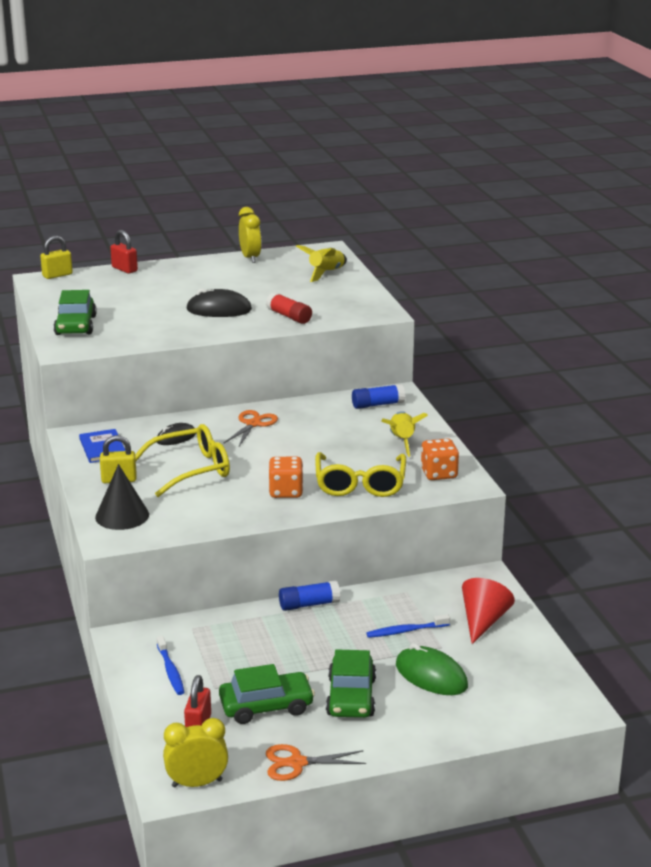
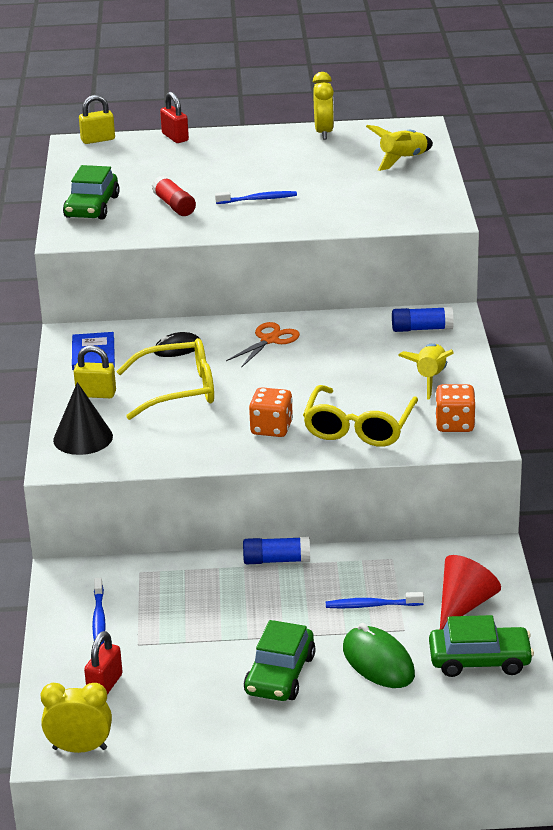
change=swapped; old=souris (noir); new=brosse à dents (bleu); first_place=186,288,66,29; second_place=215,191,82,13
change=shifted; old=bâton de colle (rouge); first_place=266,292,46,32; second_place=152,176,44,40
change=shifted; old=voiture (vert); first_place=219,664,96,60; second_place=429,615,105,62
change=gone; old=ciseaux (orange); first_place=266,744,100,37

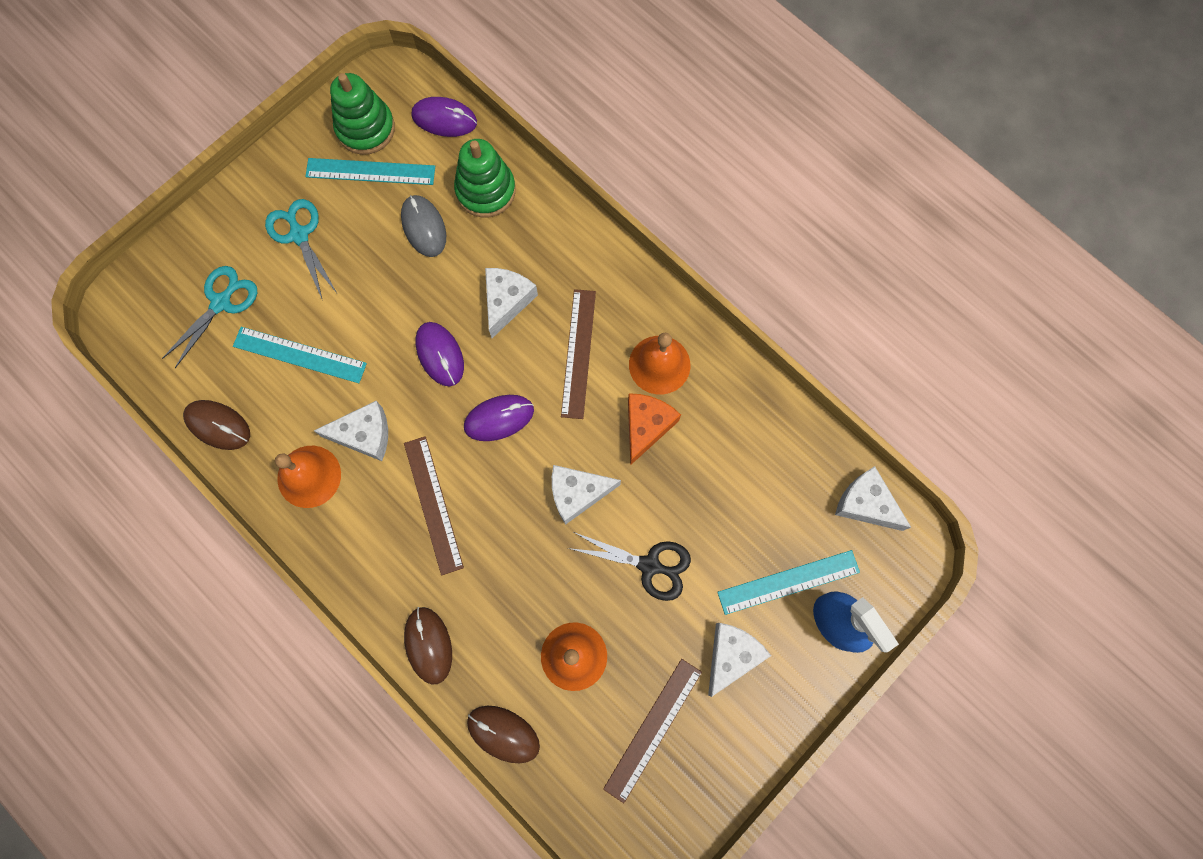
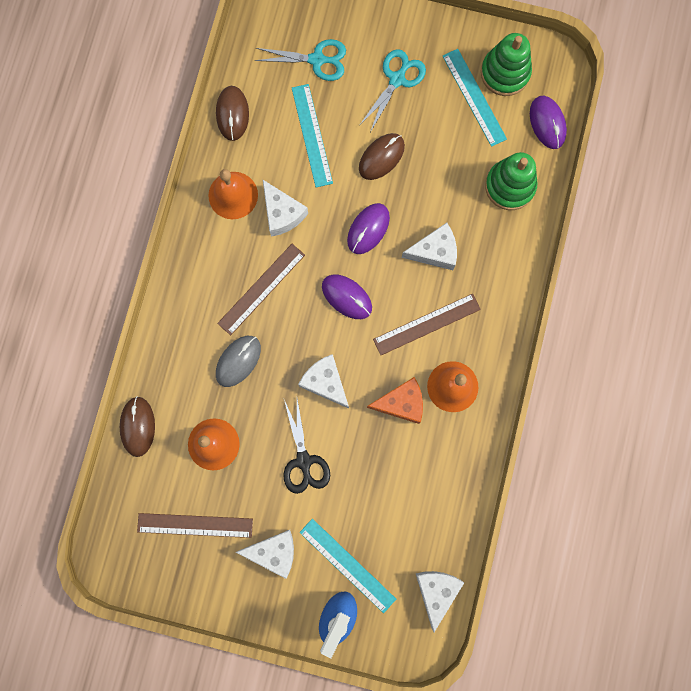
change=shifted; old=souris (gris); first_place=401,195,45,62; second_place=216,336,45,51
change=shifted; old=souris (marron); first_place=404,607,48,78; second_place=359,133,46,47

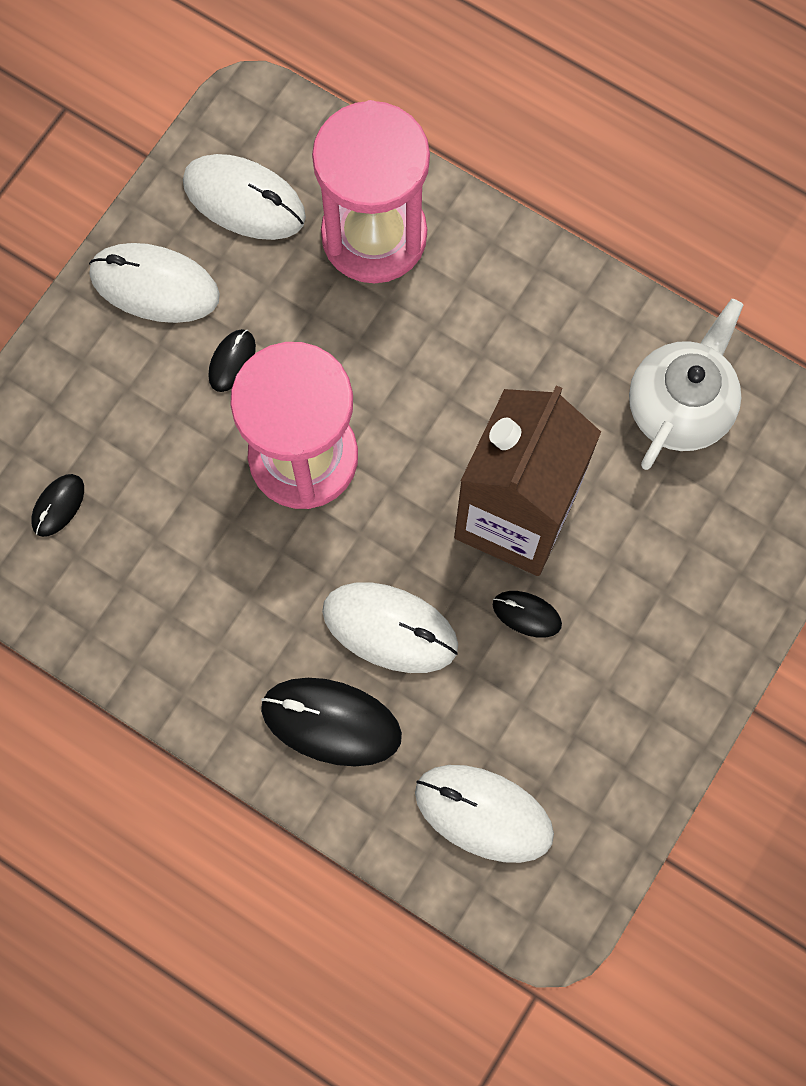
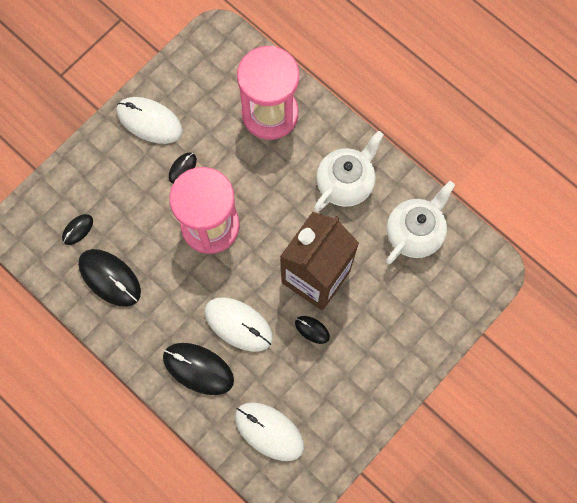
change=gone; old=souris (blanc); first_place=183,154,123,86
change=new; new=théière (blanc); second_place=314,131,70,81
change=new; new=souris (noir); second_place=78,249,63,58

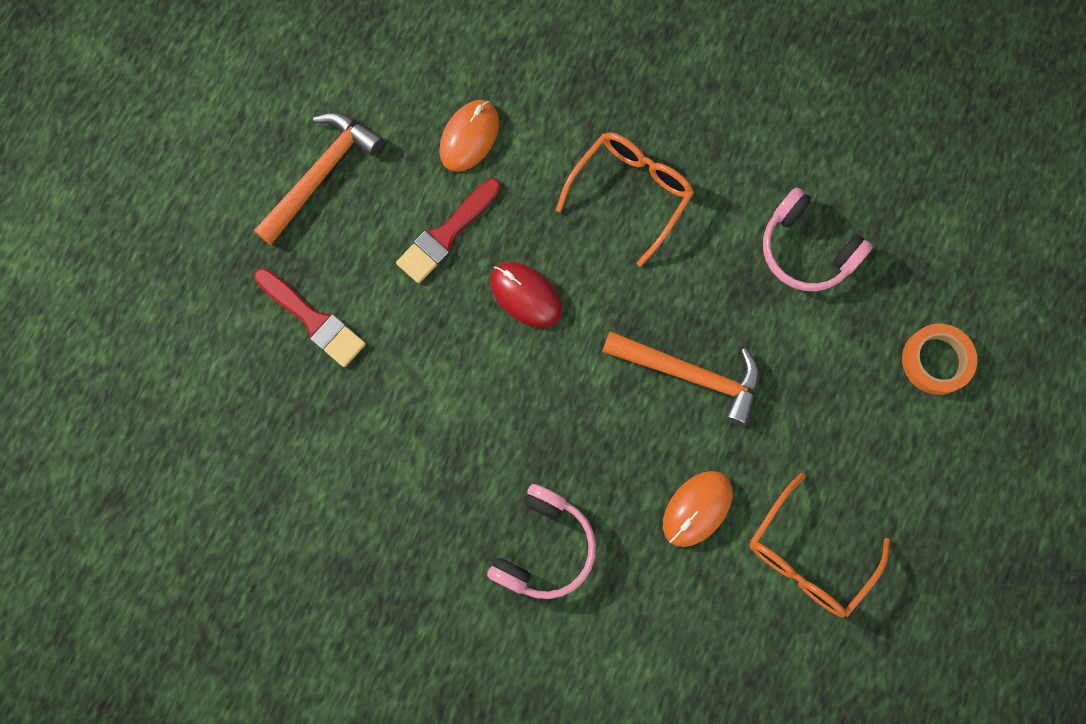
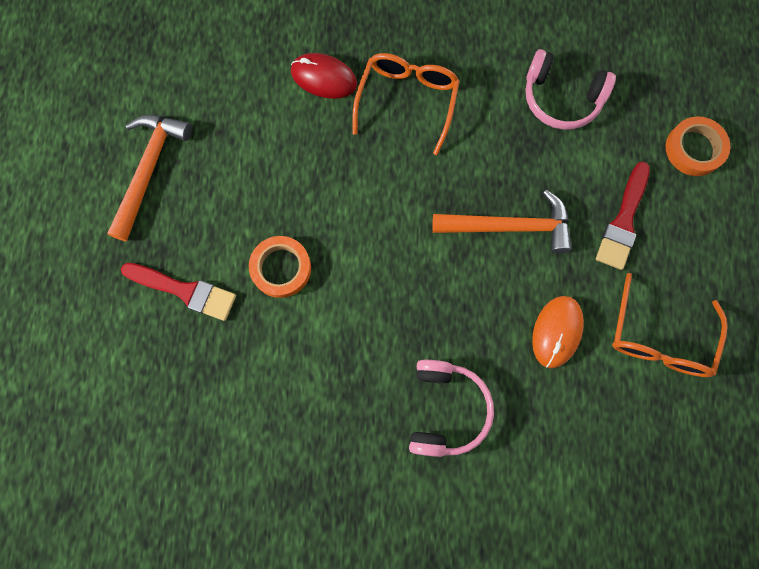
change=gone; old=souris (orange); first_place=439,100,60,72
change=shifted; old=pinceau (rouge); first_place=396,178,105,105; second_place=596,162,54,108
change=shifted; old=souris (rouge); first_place=490,262,72,66; second_place=291,53,66,46
change=new; new=ruban adhésif (orange); second_place=249,236,62,62

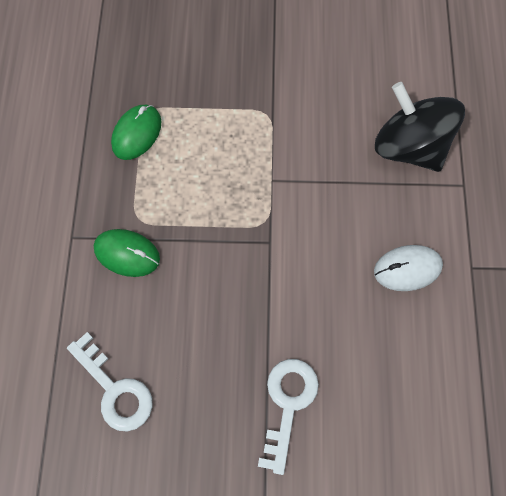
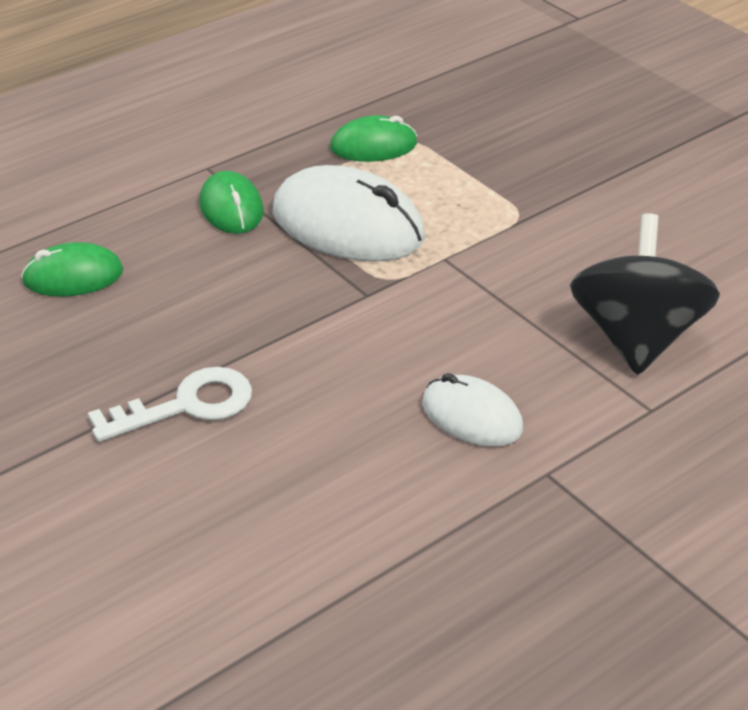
change=swapped; old=clé (blanc); new=souris (vert); first_place=67,332,86,100; second_place=21,242,102,55
change=new; new=souris (blanc); second_place=273,165,152,96

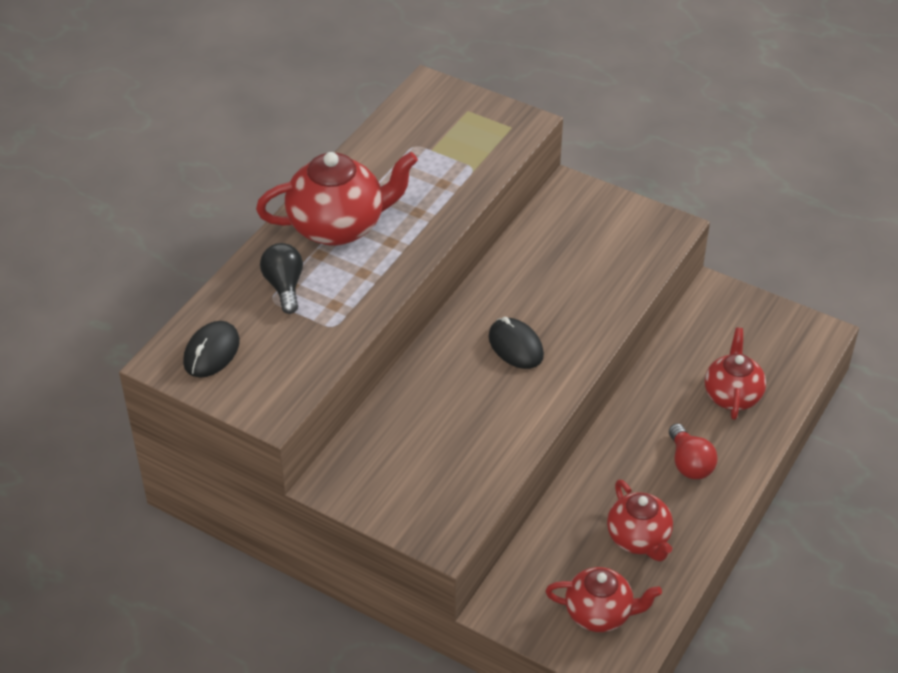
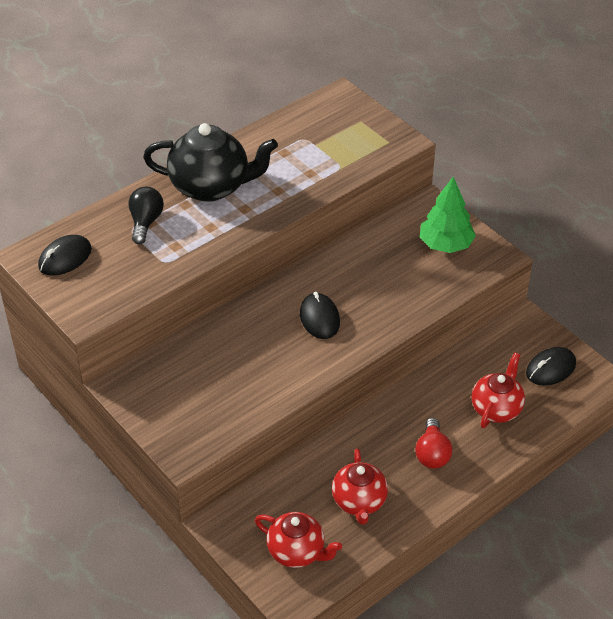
change=repainted; old=théière (rouge); new=théière (noir); first_place=256,152,162,94; second_place=143,123,135,79
change=new; new=arbre (vert); second_place=420,177,56,76
change=new; new=souris (noir); second_place=526,347,50,39

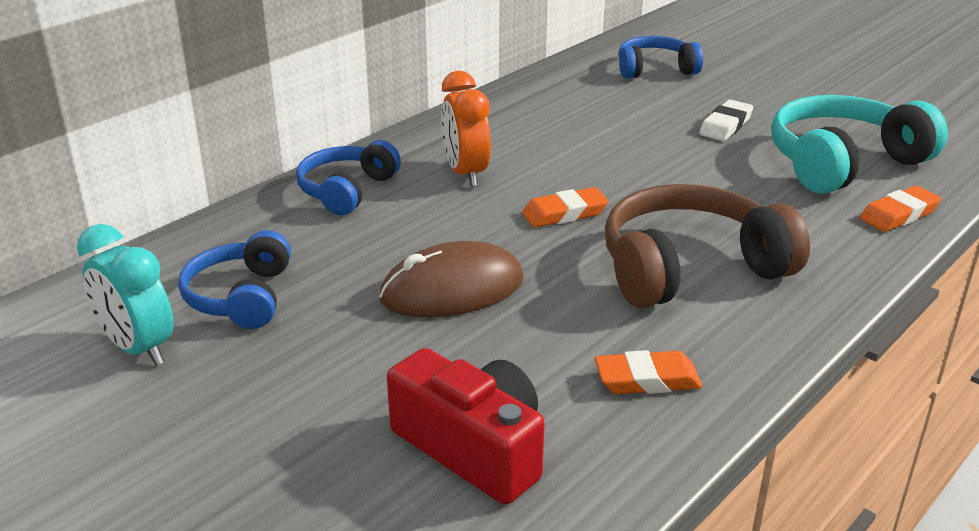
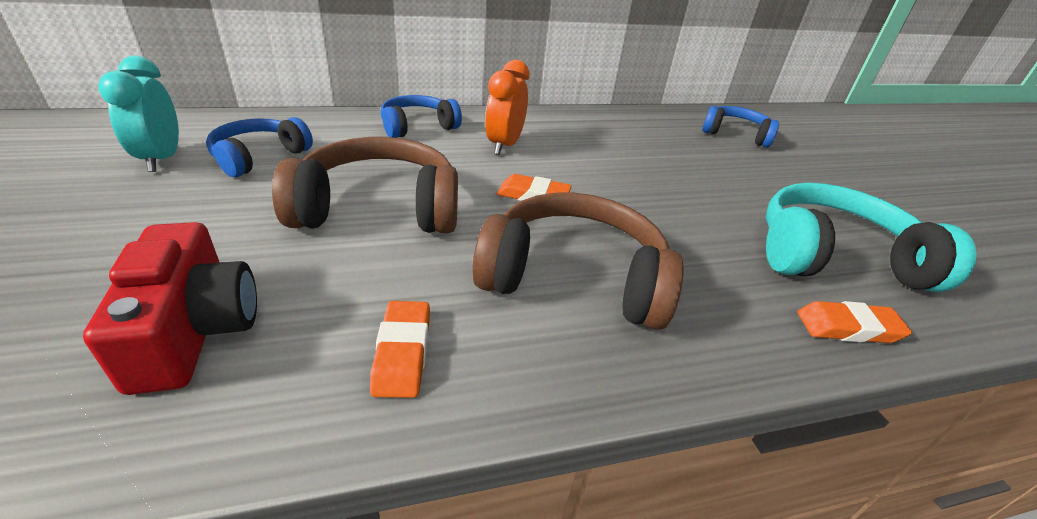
change=gone; old=gomme (blanc); first_place=699,100,54,41
change=swapped; old=souris (marron); new=casque audio (marron); first_place=379,241,145,76; second_place=272,137,186,96
change=rotated; old=gomme (orange); first_place=595,350,108,44; second_place=370,301,60,97; degrees=60

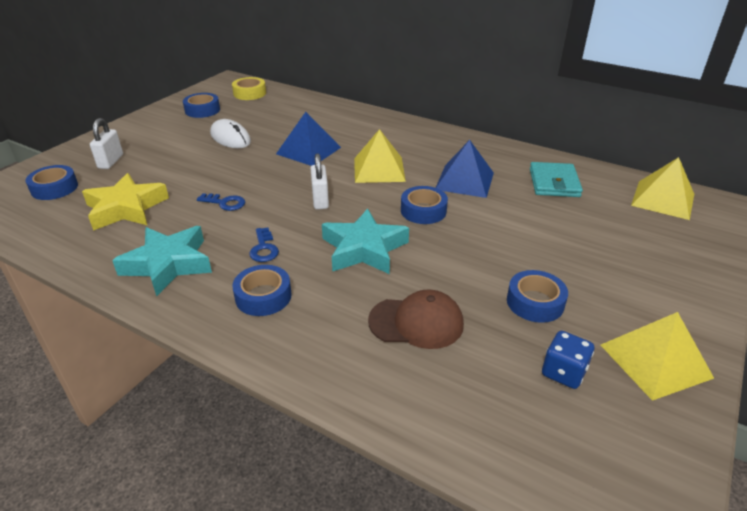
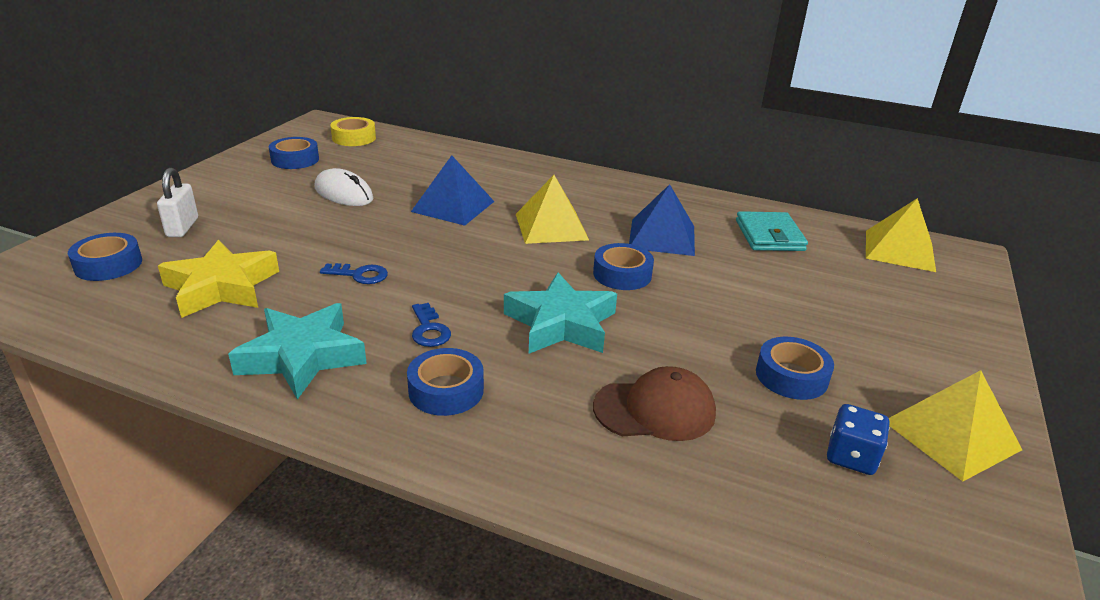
change=gone; old=cadenas (blanc); first_place=310,153,19,57

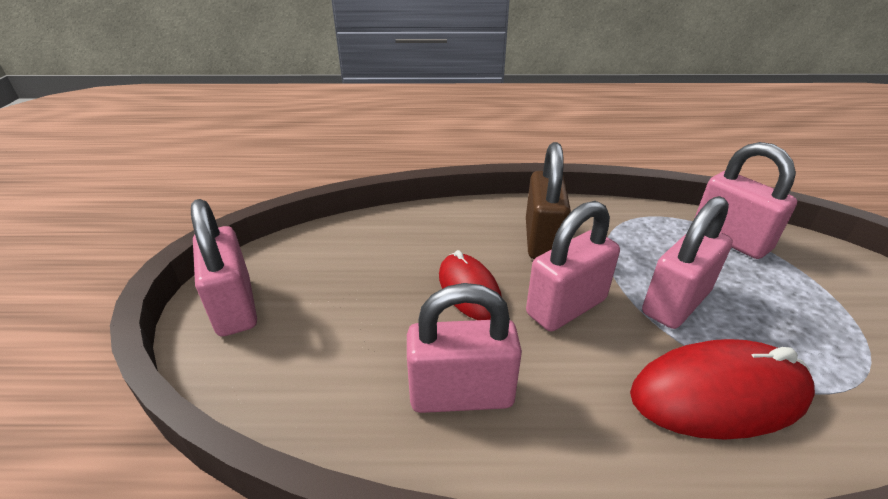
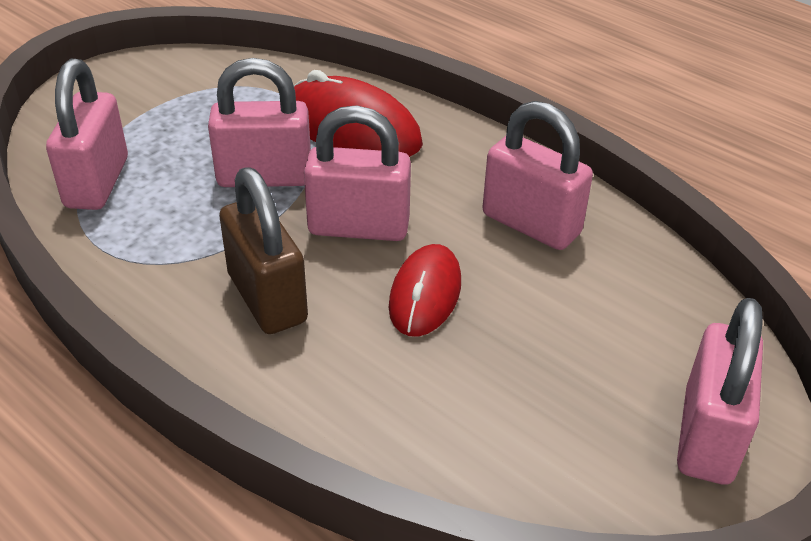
change=rotated; old=cadenas (marron); first_place=526,142,45,117; second_place=219,167,89,167; degrees=-75

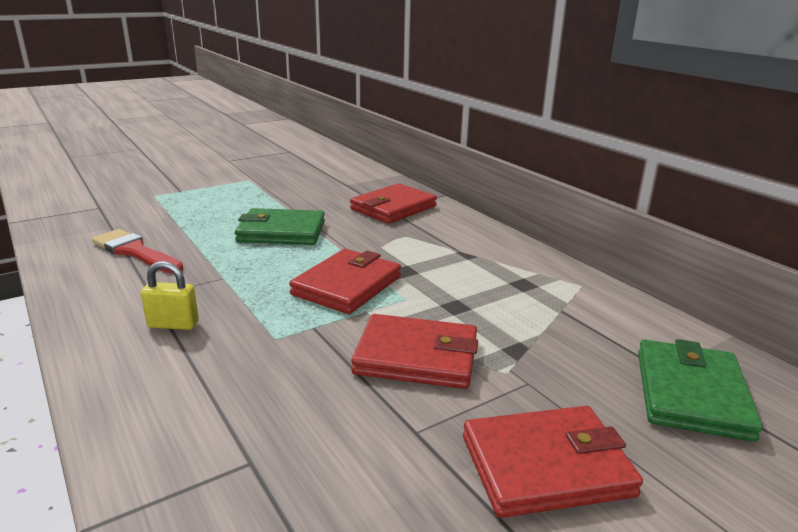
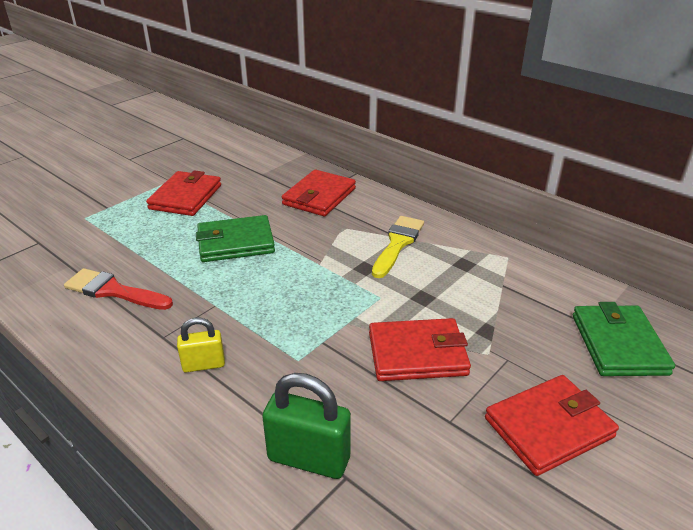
change=shifted; old=portefeuille (rouge); first_place=289,249,112,65; second_place=146,170,75,46
change=new; new=pinceau (jaune); second_place=372,216,52,62
change=new; new=cadenas (vert); second_place=262,373,89,106

